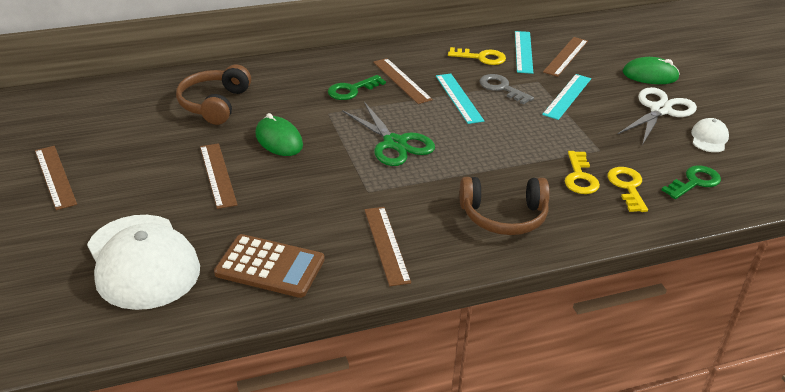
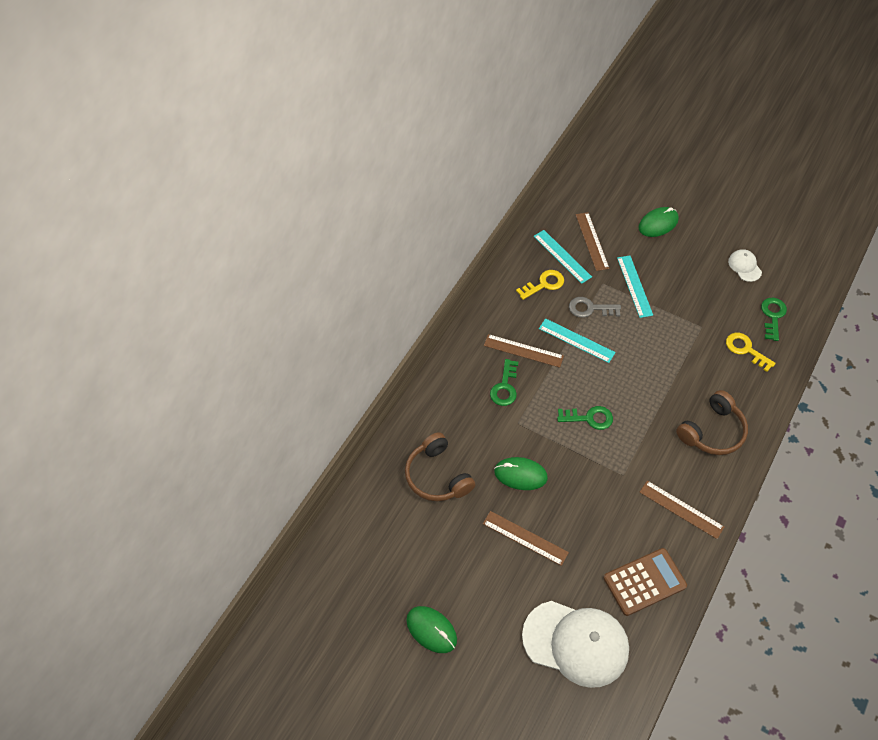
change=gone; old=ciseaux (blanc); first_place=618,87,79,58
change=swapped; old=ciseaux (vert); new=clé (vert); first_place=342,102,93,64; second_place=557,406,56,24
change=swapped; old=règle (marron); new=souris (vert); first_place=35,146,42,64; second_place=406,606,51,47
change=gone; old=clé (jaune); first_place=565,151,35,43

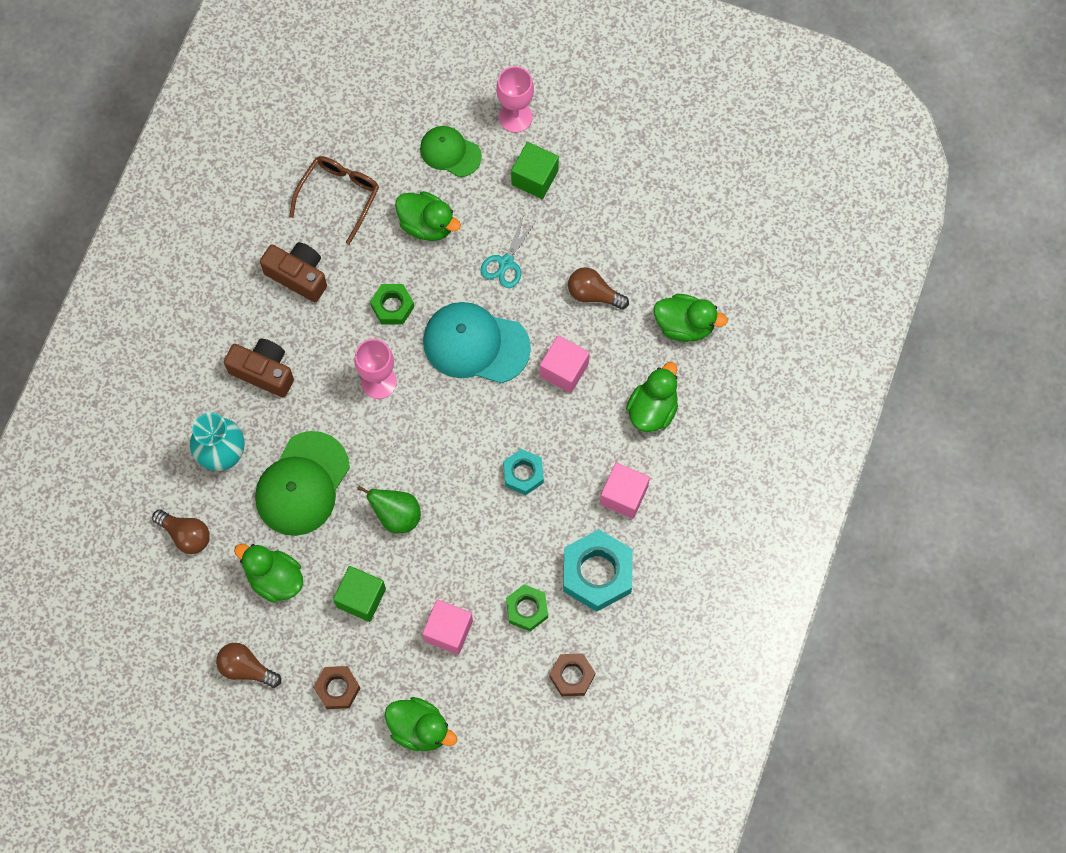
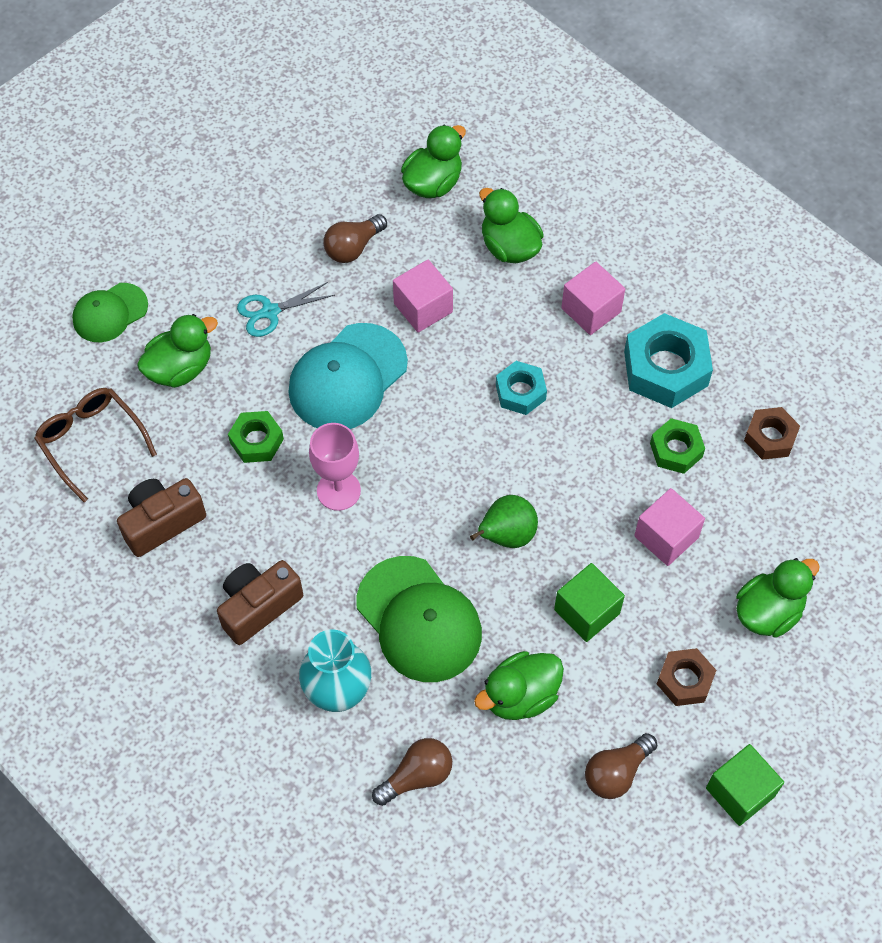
change=gone; old=verre à pied (rose); first_place=496,66,38,67
change=shifted; old=cube (vert); first_place=511,142,48,57; second_place=706,744,78,82
change=rotated; old=ciseaux (turquoise); first_place=481,215,56,73; second_place=237,282,98,55; degrees=105

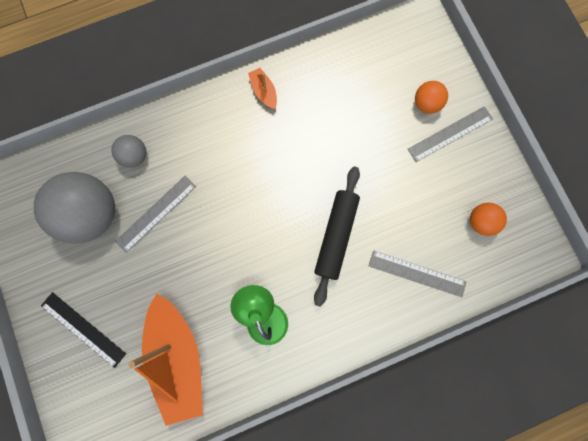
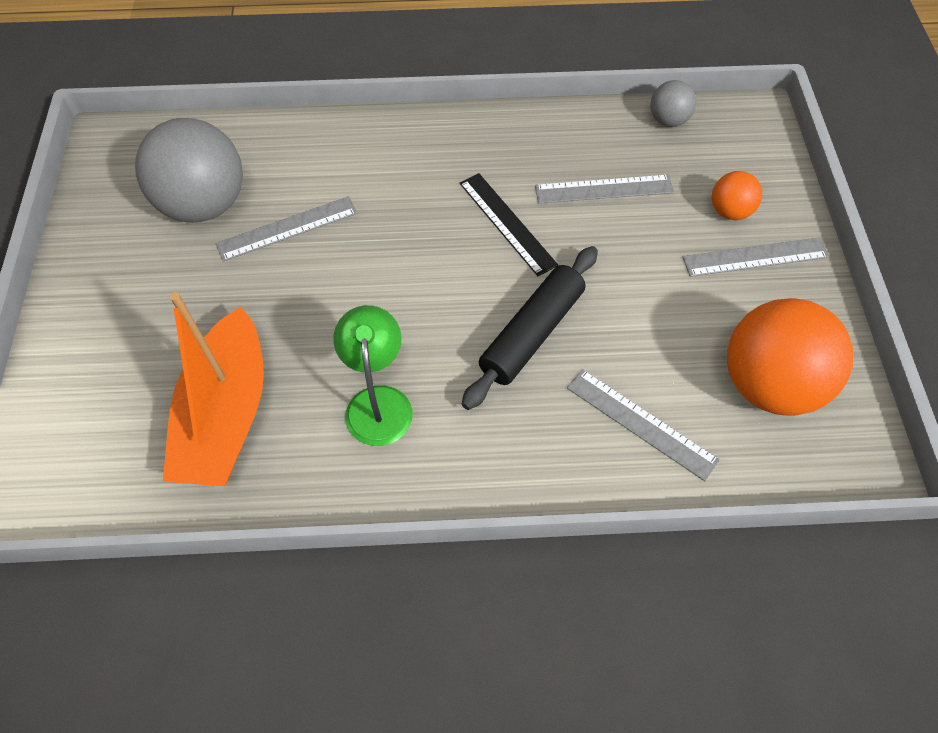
change=gone; old=bateau (orange); first_place=248,68,29,41
change=shifted; old=balle (gris); first_place=111,135,35,33; second_place=650,80,46,47
change=scaled; old=balle (orange); first_place=470,203,37,33; second_place=727,298,126,118; factor=2.06
change=shifted; old=règle (noir); first_place=41,292,85,76; second_place=460,173,98,103
change=new; new=règle (gris); second_place=535,175,139,29

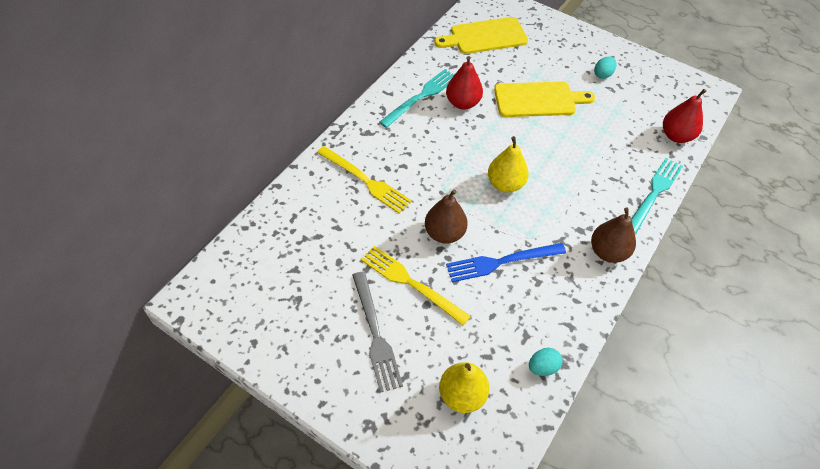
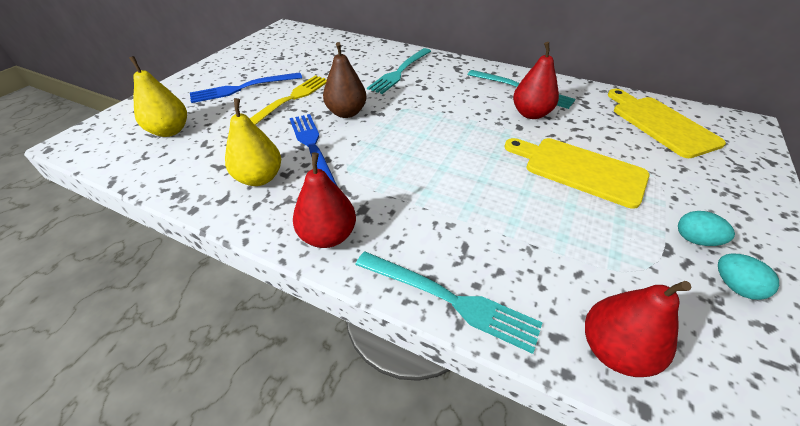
change=rotated; old=planche à découper (jaune); first_place=494,82,101,35; second_place=504,138,146,71; degrees=135
change=shifted; old=poire (jaune); first_place=488,136,41,57; second_place=225,98,56,88
change=repainted; old=fourchette (jaune); new=fourchette (turquoise); first_place=317,146,95,67; second_place=367,48,64,46
change=repainted; old=poire (marron); new=poire (rouge); first_place=591,207,45,56; second_place=293,153,63,95
change=repainted; old=fourchette (gris); new=fourchette (bleu); first_place=352,271,51,122; second_place=190,72,112,31
change=shifted; old=œuf (turquoise); first_place=529,348,34,28; second_place=718,253,61,47

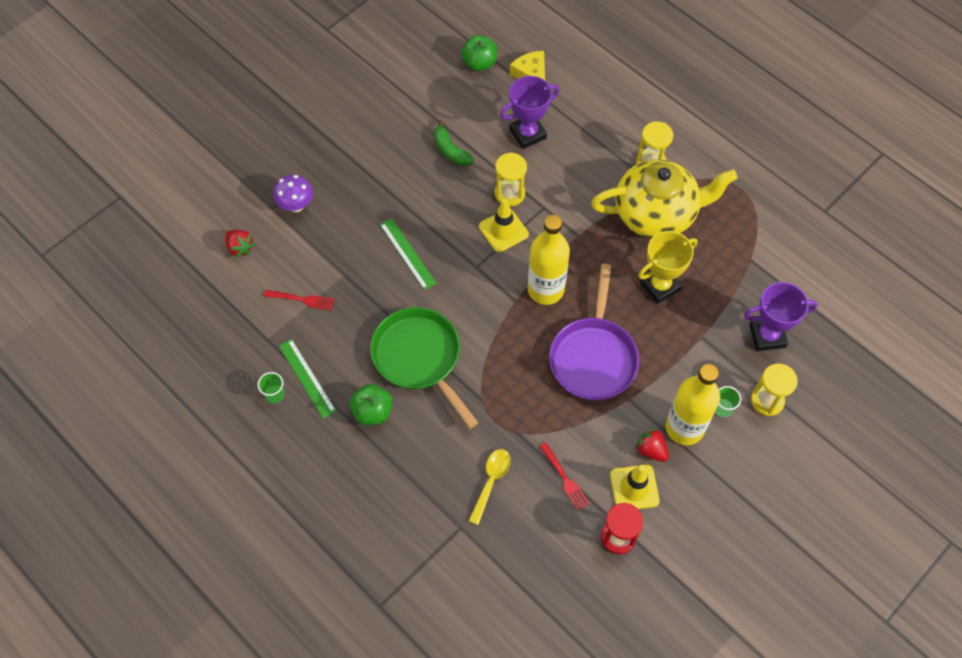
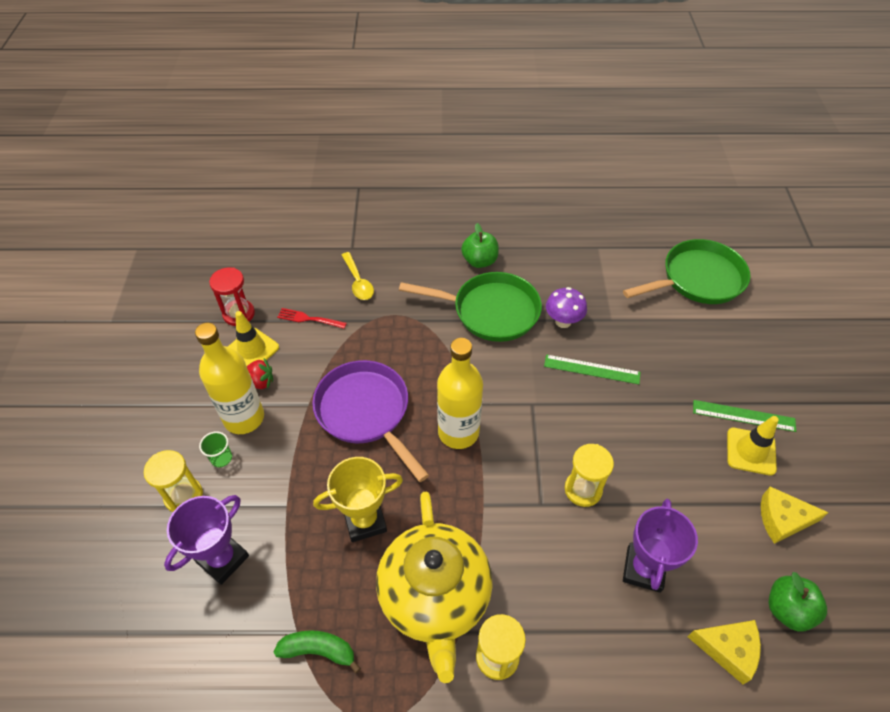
change=shifted; old=banane (vert); first_place=434,120,40,46; second_place=274,630,87,44
change=rotated; old=théière (jaune); first_place=591,159,146,79; second_place=376,492,117,191; degrees=-45
change=shifted; old=champignon (violet); first_place=273,175,40,37; second_place=546,287,41,41
change=shifted; old=cône de chantier (jaune); first_place=479,199,50,53; second_place=727,416,52,60
change=swapped; old=fraise (rouge); new=poêle (vert); first_place=226,230,29,28; second_place=623,239,127,65
change=rotated; old=trophée (jaune); first_place=638,231,60,73; second_place=313,457,90,85; degrees=60
change=gone; old=fourchette (rouge); first_place=264,290,71,21
change=shifted; old=règle (vert); first_place=279,339,57,80; second_place=693,400,103,32
change=gone; old=gobelet (vert); first_place=258,372,27,31
change=new; new=fromage (jaune); second_place=761,487,68,57

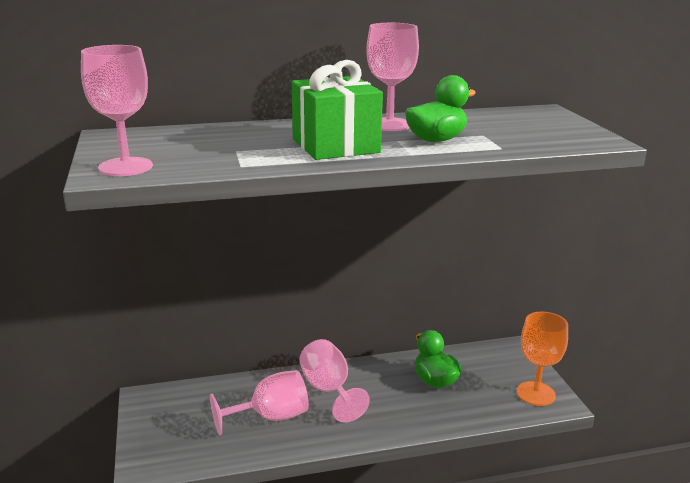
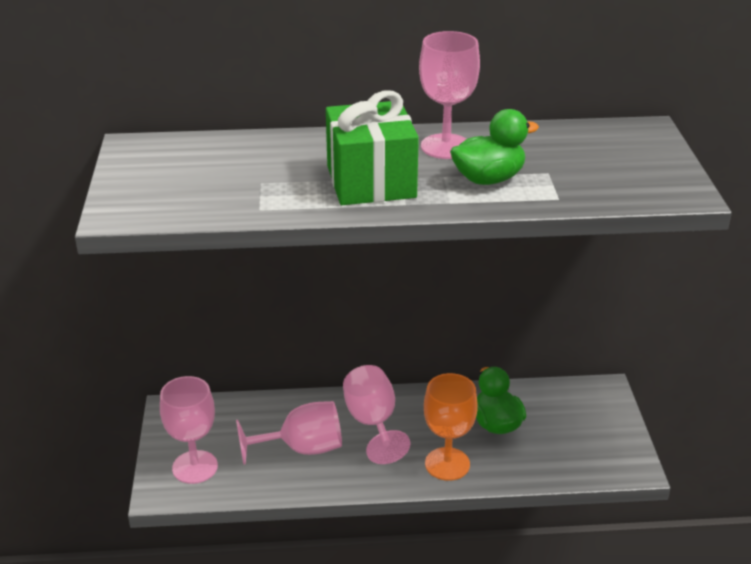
change=shifted; old=verre à pied (rose); first_place=81,45,72,131; second_place=160,376,58,108
change=shifted; old=verre à pied (orange); first_place=517,312,51,94; second_place=424,373,54,108

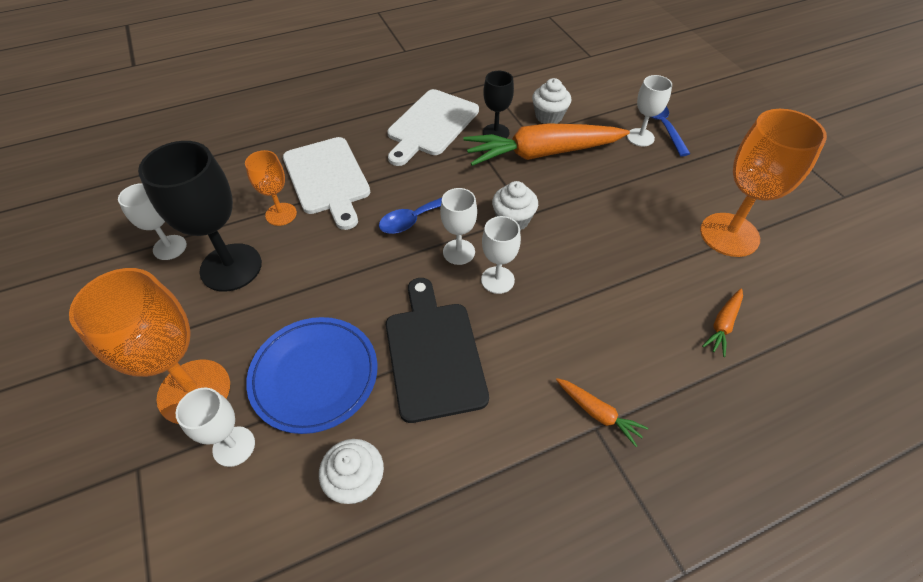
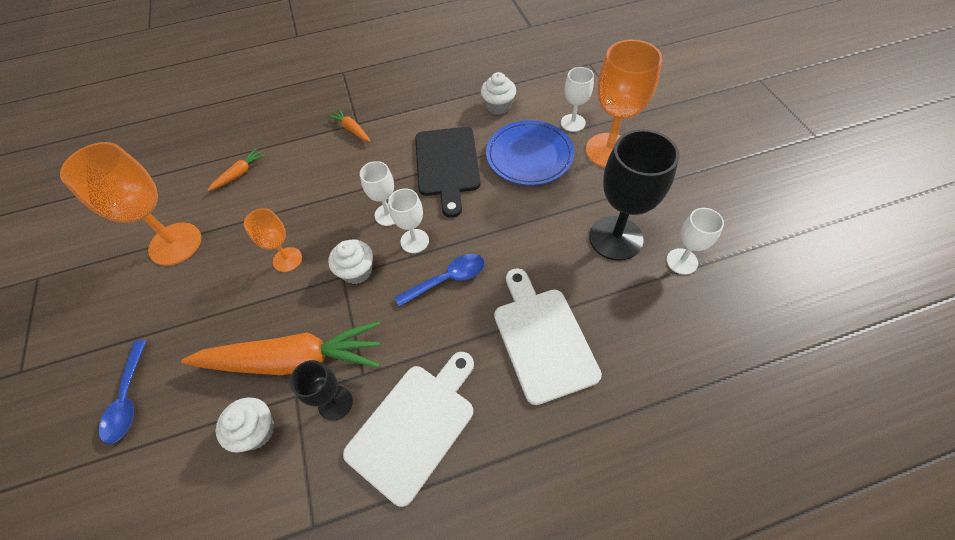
change=gone; old=verre à pied (blanc); first_place=627,75,45,71
change=shifted; old=verre à pied (orange); first_place=245,150,52,76; second_place=244,208,58,64

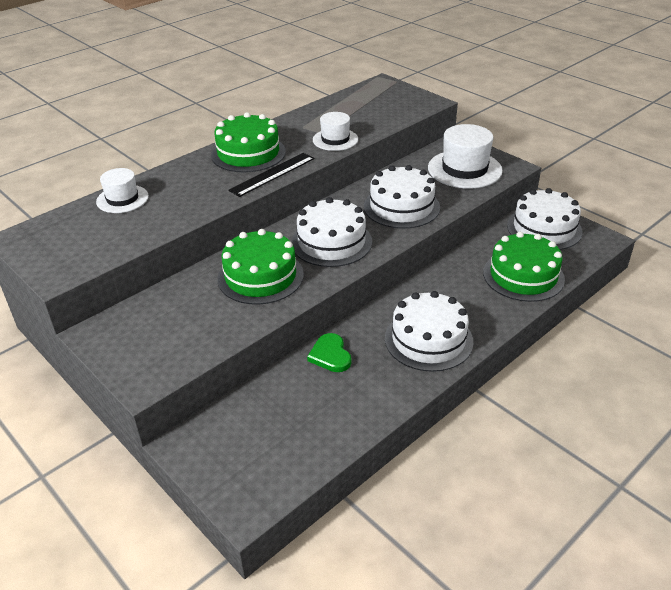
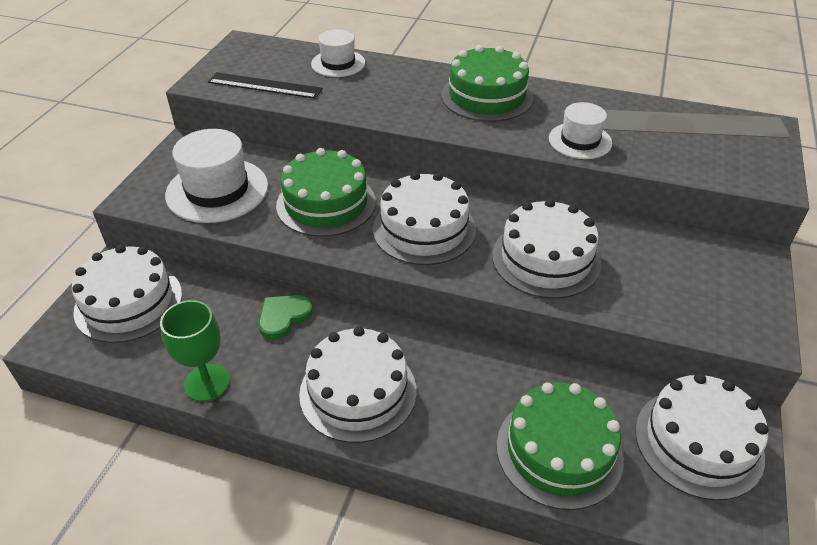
change=shifted; old=chapeau (blanc); first_place=428,124,75,65; second_place=165,129,103,94
change=shifted; old=règle (noir); first_place=228,153,86,44; second_place=208,72,115,27
change=new; new=gâteau (blanc); second_place=72,245,110,98
change=new; new=verre à pied (vert); second_place=160,300,70,102

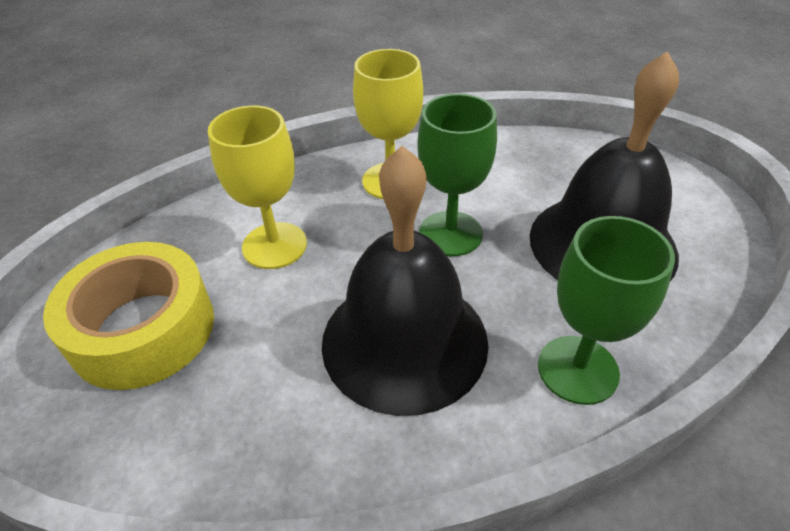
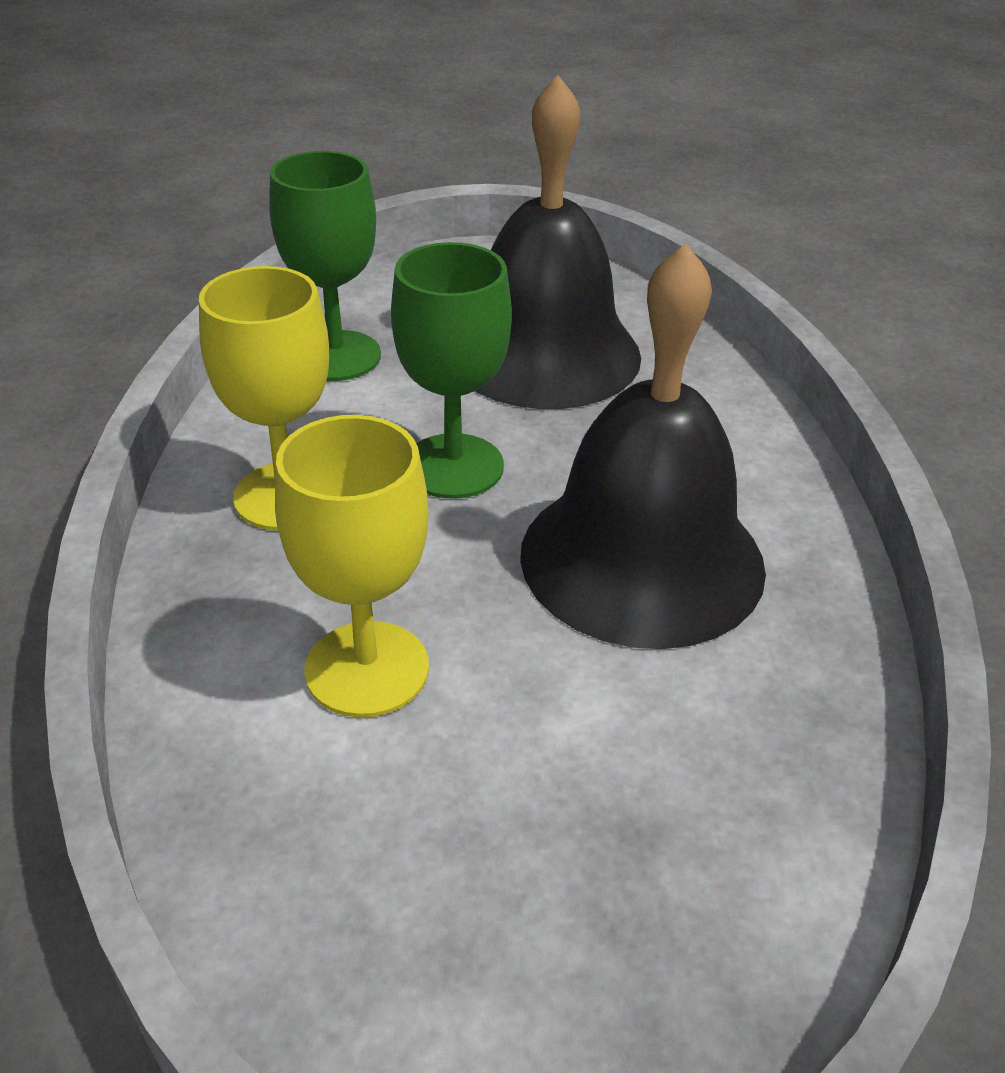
change=shifted; old=verre à pied (vert); first_place=538,216,137,189; second_place=269,151,112,230
change=gone; old=ruban adhésif (jaune); first_place=43,242,171,148

